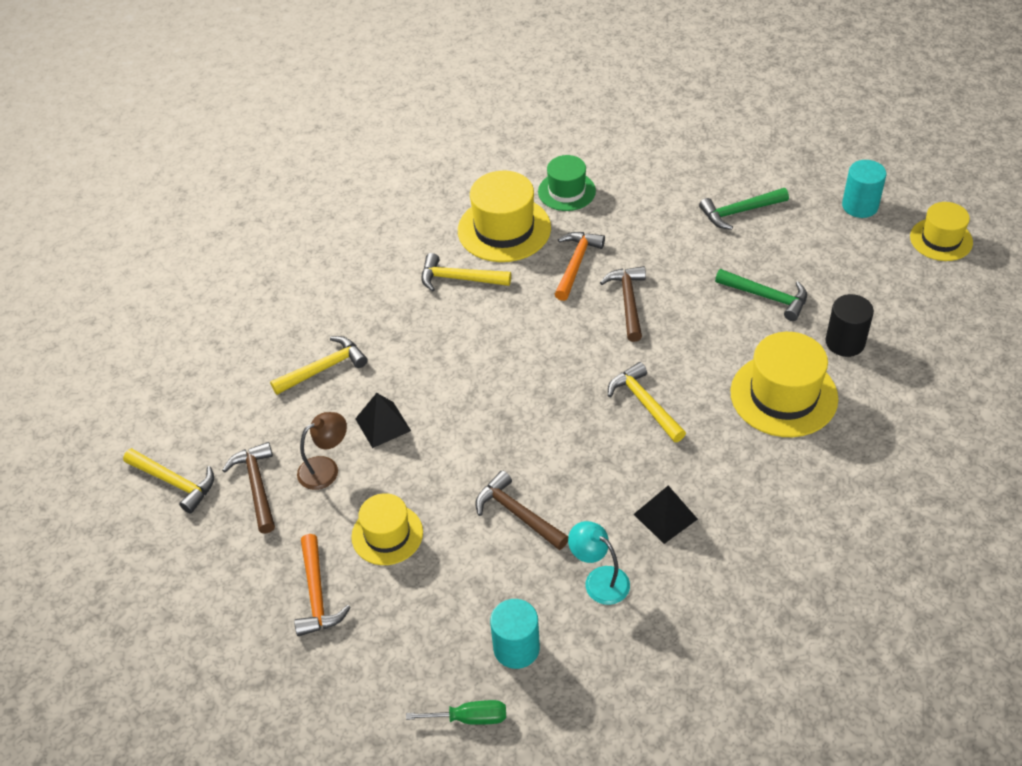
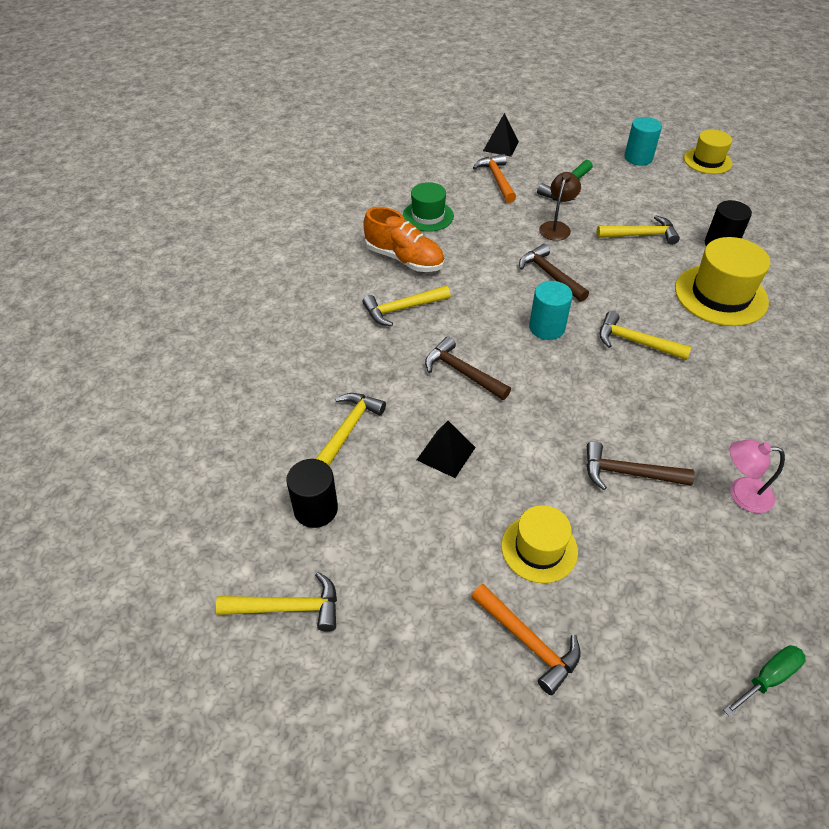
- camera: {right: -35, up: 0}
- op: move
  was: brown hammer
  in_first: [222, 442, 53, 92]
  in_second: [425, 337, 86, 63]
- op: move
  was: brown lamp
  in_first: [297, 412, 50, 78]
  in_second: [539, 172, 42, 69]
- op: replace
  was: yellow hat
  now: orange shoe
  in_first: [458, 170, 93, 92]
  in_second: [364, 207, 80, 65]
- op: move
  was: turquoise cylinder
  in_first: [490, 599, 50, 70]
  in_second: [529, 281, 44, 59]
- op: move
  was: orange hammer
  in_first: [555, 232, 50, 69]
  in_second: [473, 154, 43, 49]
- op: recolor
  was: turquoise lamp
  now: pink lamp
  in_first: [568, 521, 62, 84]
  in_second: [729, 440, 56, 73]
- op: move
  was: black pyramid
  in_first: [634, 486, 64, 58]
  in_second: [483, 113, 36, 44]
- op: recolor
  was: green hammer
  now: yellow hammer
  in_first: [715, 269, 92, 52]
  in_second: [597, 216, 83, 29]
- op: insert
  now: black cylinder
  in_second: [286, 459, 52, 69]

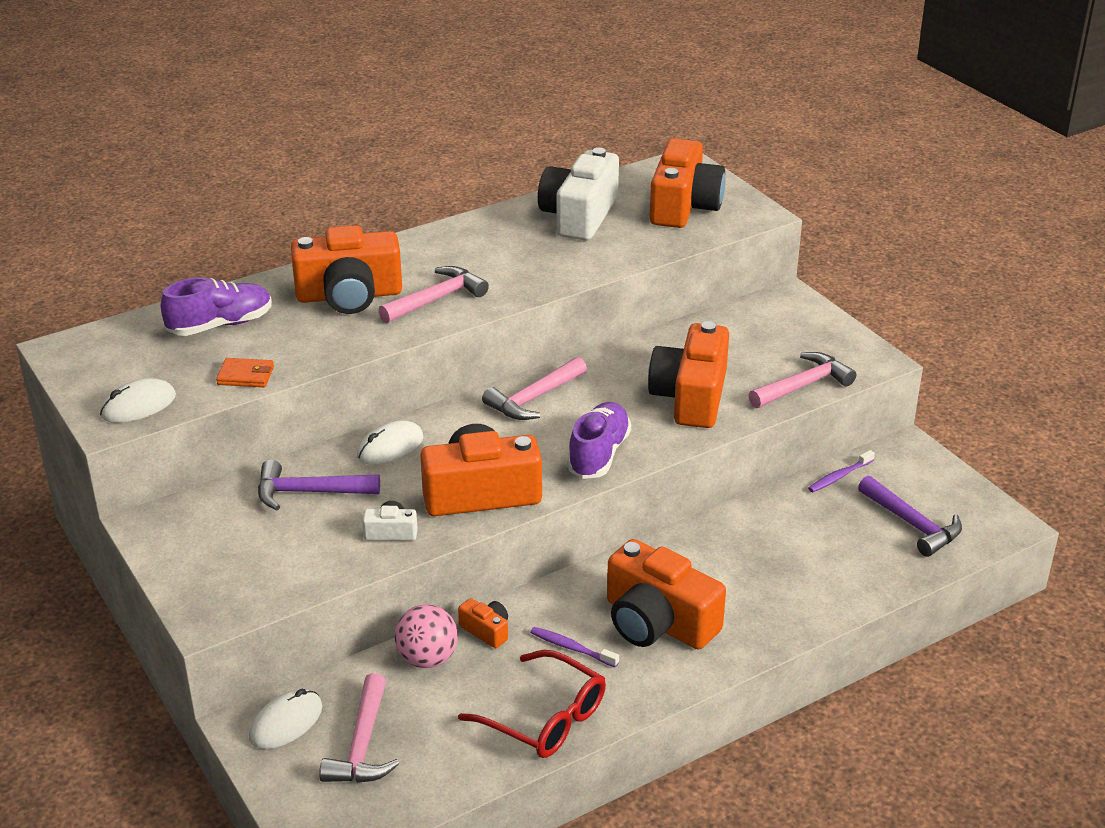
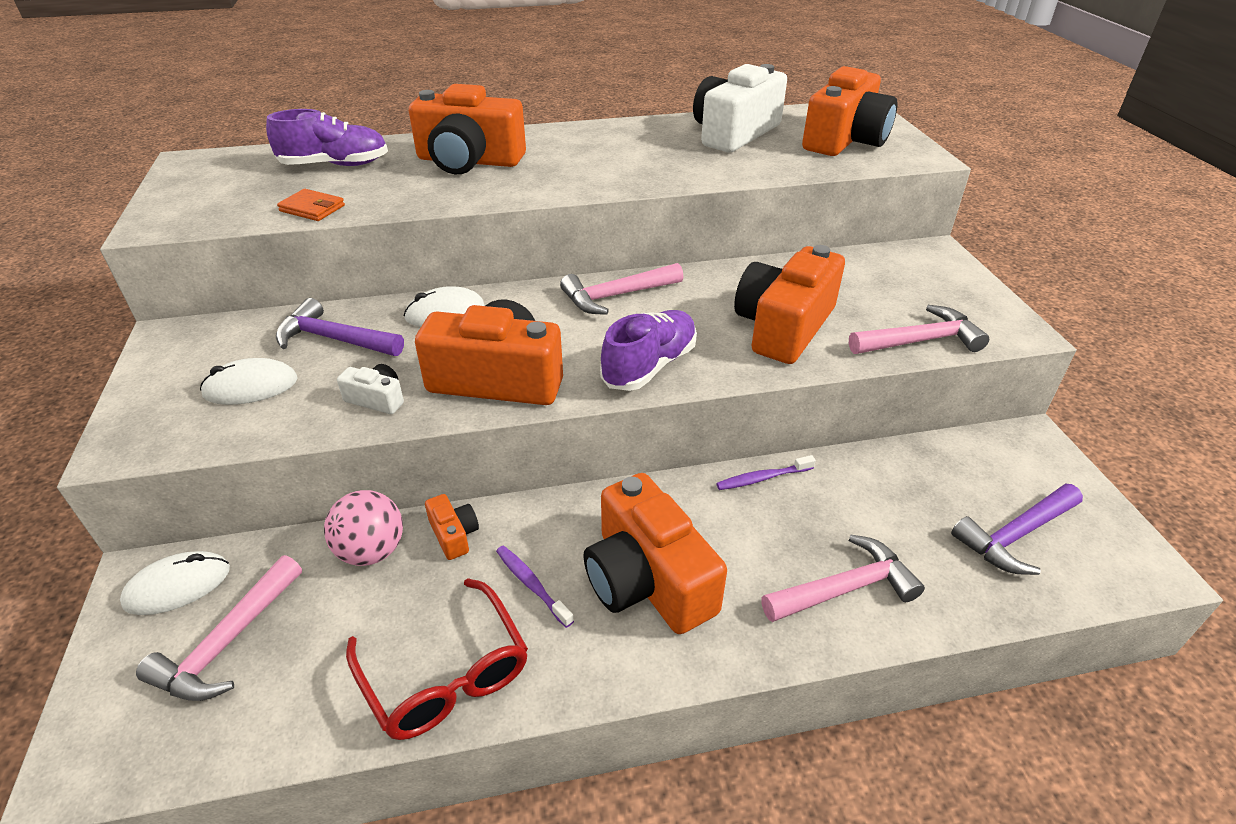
- camera: {right: 20, up: 5}
- op: move
  was: white mouse
  in_first: [100, 378, 76, 45]
  in_second: [200, 358, 98, 47]
- op: move
  was: pink hammer
  in_first: [378, 266, 111, 57]
  in_second: [761, 535, 164, 87]
- op: move
  was: purple toothbrush
  in_first: [808, 450, 67, 42]
  in_second: [716, 455, 100, 35]
- op: rotate
  was: purple hammer
  in_first: [858, 476, 104, 81]
  in_second: [951, 484, 132, 91]
  clockwise: 75

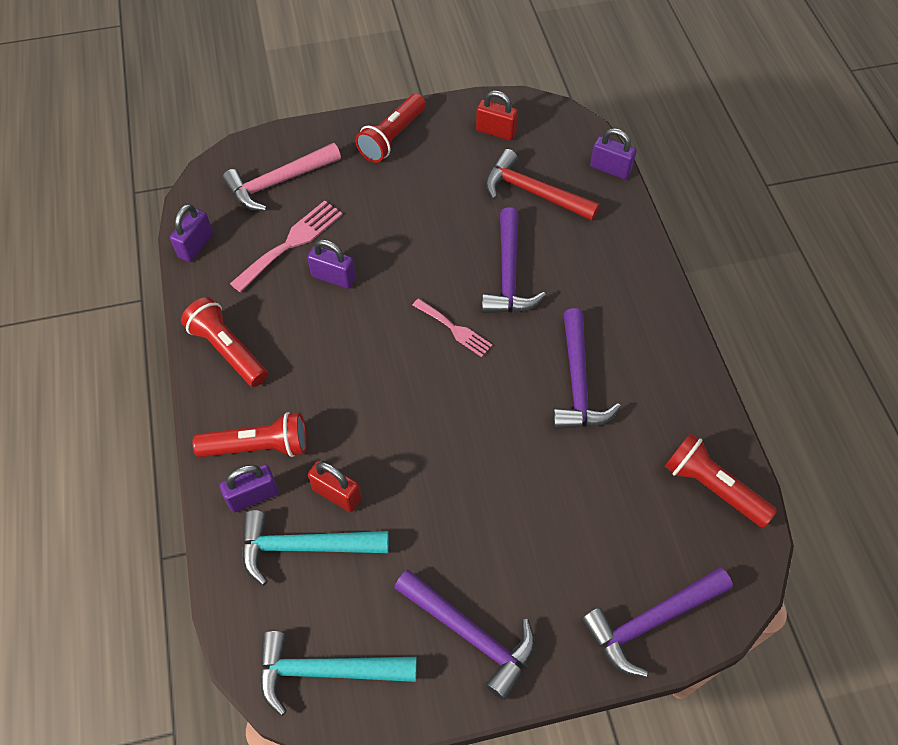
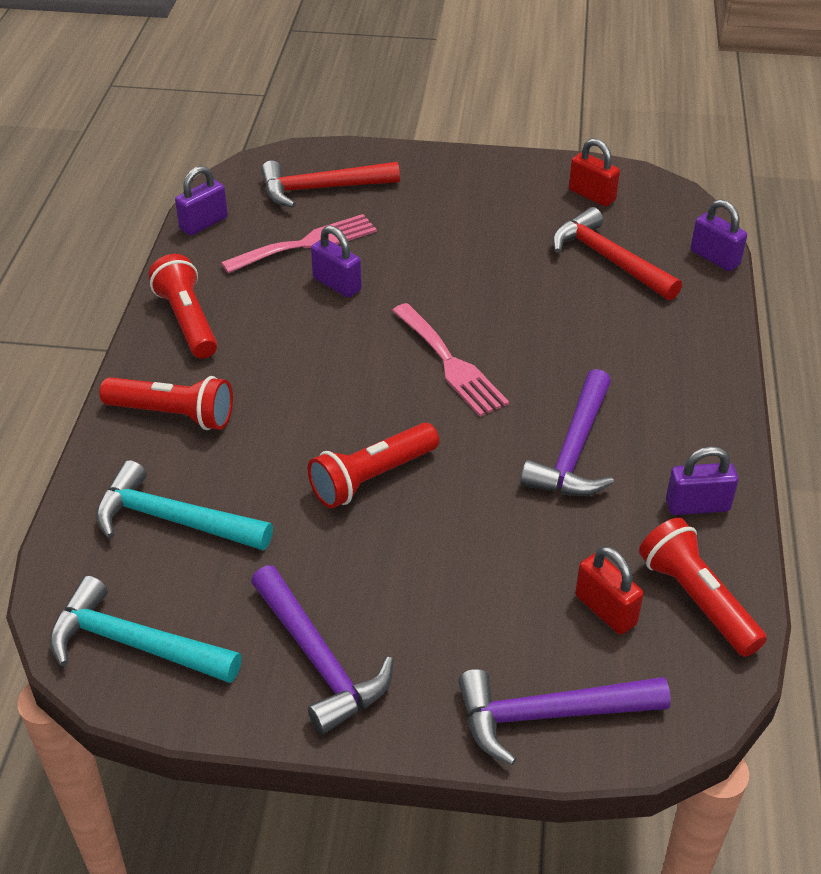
- camera: {right: 20, up: -15}
- op: move
  was: purple padlock
  in_first: [220, 464, 59, 49]
  in_second: [666, 446, 72, 69]
- op: recolor
  was: pink hammer
  now: red hammer
  in_first: [222, 143, 119, 68]
  in_second: [261, 161, 139, 47]
- op: move
  was: red padlock
  in_first: [308, 461, 54, 51]
  in_second: [575, 546, 69, 89]
- op: move
  was: red flashlight
  in_first: [355, 94, 71, 69]
  in_second: [308, 423, 131, 85]
- op: resize
  was: pink fork
  in_first: [412, 299, 80, 58]
  in_second: [392, 303, 117, 114]
  ratio: 1.56
- op: delete
  was: purple hammer
  in_first: [482, 207, 64, 106]

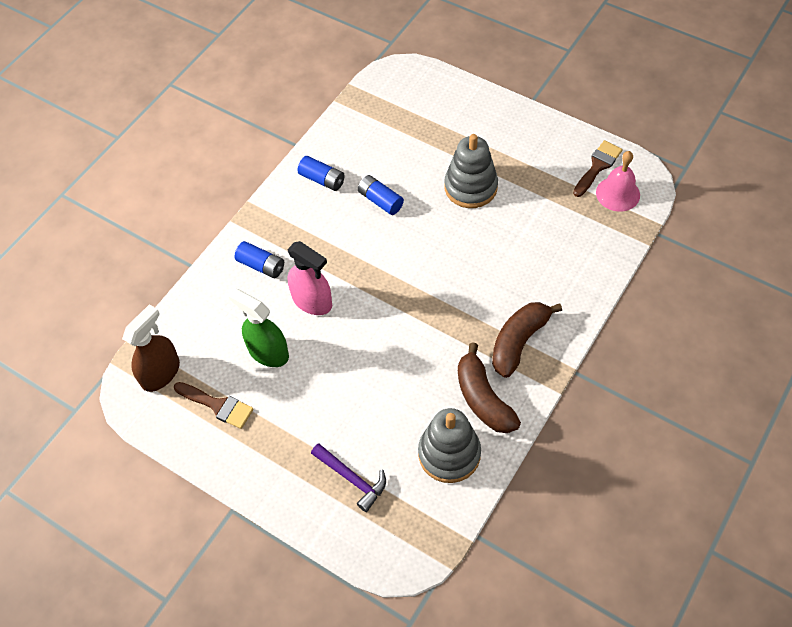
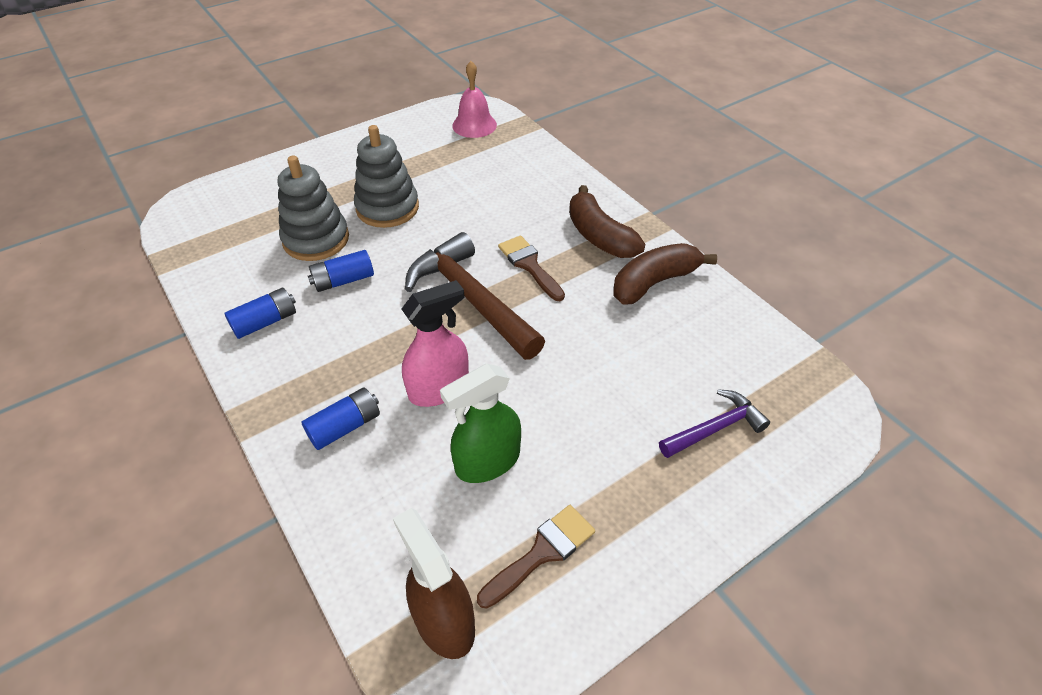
- camera: {right: -70, up: -10}
- op: move
  was: grey stacking toy
  in_first: [418, 408, 63, 75]
  in_second: [278, 155, 71, 106]
- op: rotate
  was: brown banana
  in_first: [458, 343, 63, 90]
  in_second: [613, 243, 104, 61]
  clockwise: 150
- op: move
  was: brown brush
  in_first: [573, 140, 50, 57]
  in_second: [498, 235, 67, 66]
- op: insert
  now: brown hammer
  in_second: [405, 232, 140, 128]

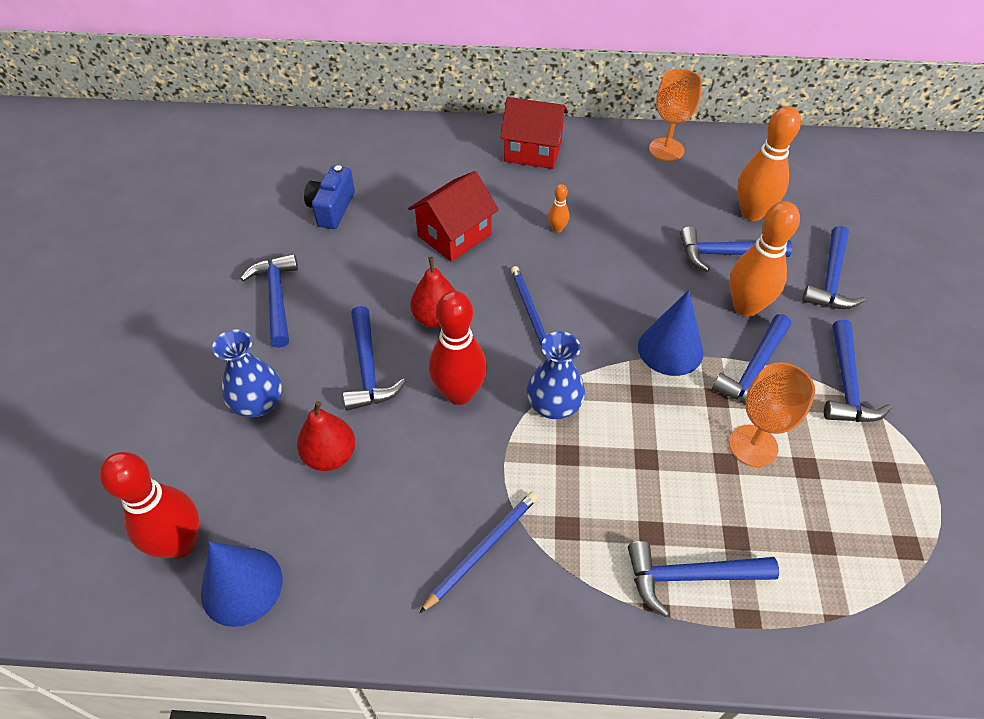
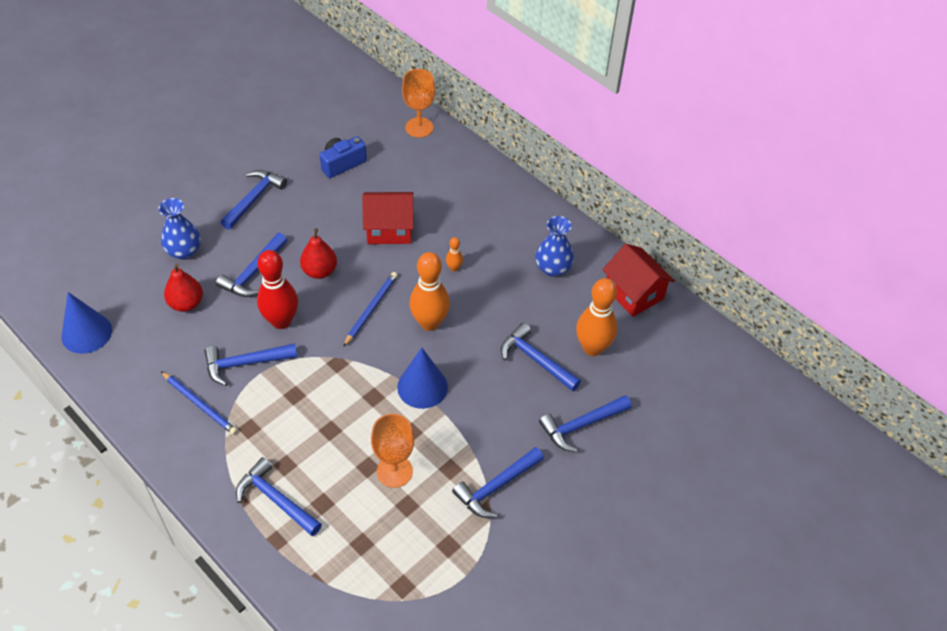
- camera: {right: 40, up: 0}
- op: delete
  was: red bowling pin
  in_first: [100, 452, 99, 106]
- op: rotate
  was: blue pencil
  in_first: [420, 491, 118, 122]
  in_second: [161, 371, 77, 64]
  clockwise: 45
- op: move
  was: red house
  in_first: [500, 97, 68, 72]
  in_second: [602, 243, 73, 74]
- op: move
  was: blue vase
  in_first: [527, 331, 58, 88]
  in_second: [535, 216, 39, 61]
- op: move
  was: orange goblet
  in_first: [649, 69, 53, 92]
  in_second: [402, 69, 33, 69]
- op: move
  was: blue hammer
  in_first: [712, 314, 79, 90]
  in_second: [204, 343, 93, 43]
- op: move
  was: orange bowling pin
  in_first: [730, 201, 70, 116]
  in_second: [409, 252, 41, 79]

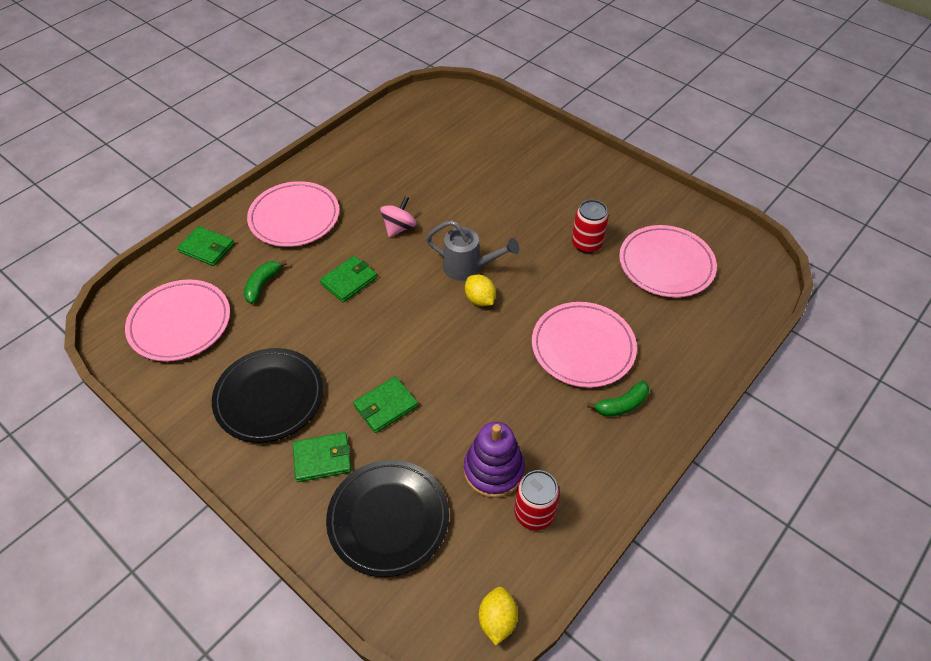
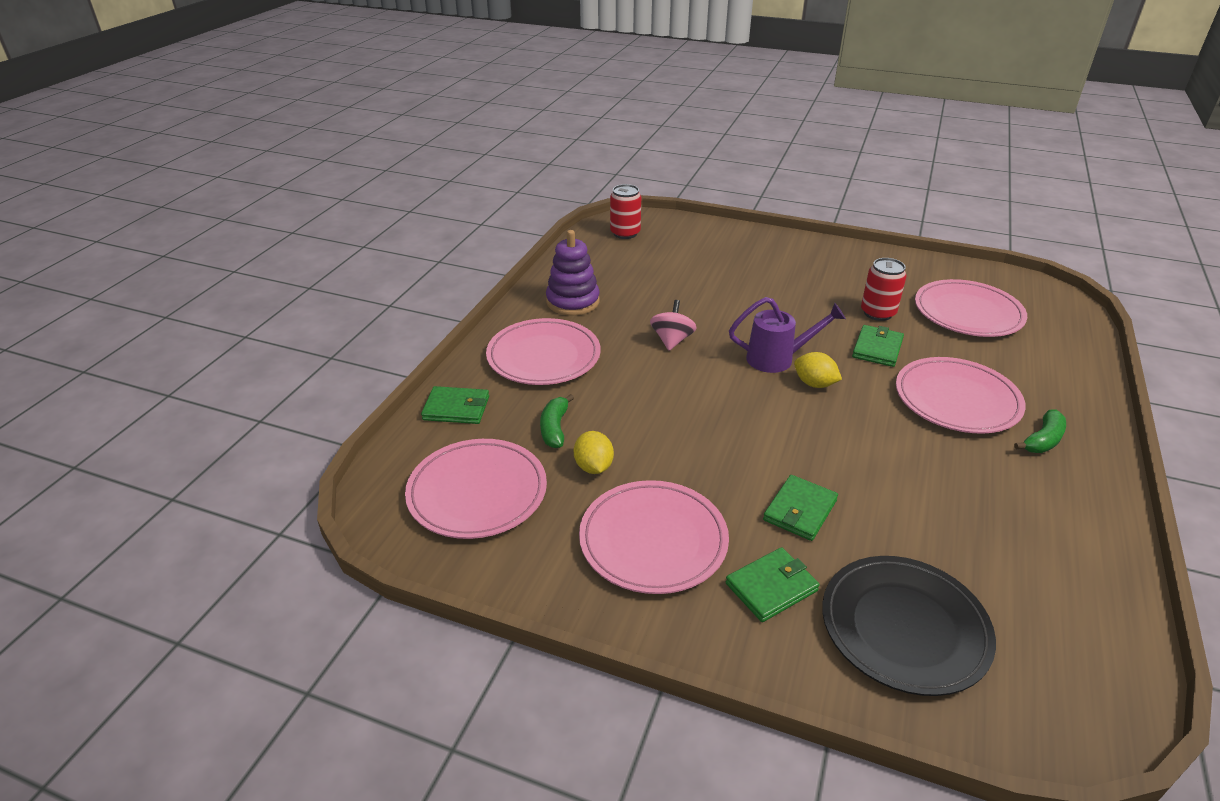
- camera: {right: -20, up: -15}
- op: recolor
  was: black plate
  now: pink plate
  in_first: [212, 348, 111, 95]
  in_second: [579, 480, 150, 114]
- op: move
  was: green wallet
  in_first: [320, 256, 57, 46]
  in_second: [852, 325, 52, 42]
- op: recolor
  was: grey watering can
  now: purple watering can
  in_first: [426, 220, 93, 61]
  in_second: [729, 297, 117, 76]
- op: move
  was: purple stacking toy
  in_first: [464, 422, 61, 76]
  in_second: [546, 230, 54, 86]
- op: move
  was: yellow lemon
  in_first: [479, 587, 39, 58]
  in_second: [574, 431, 40, 43]
- op: move
  was: red can
  in_first: [514, 470, 46, 60]
  in_second: [610, 184, 31, 55]

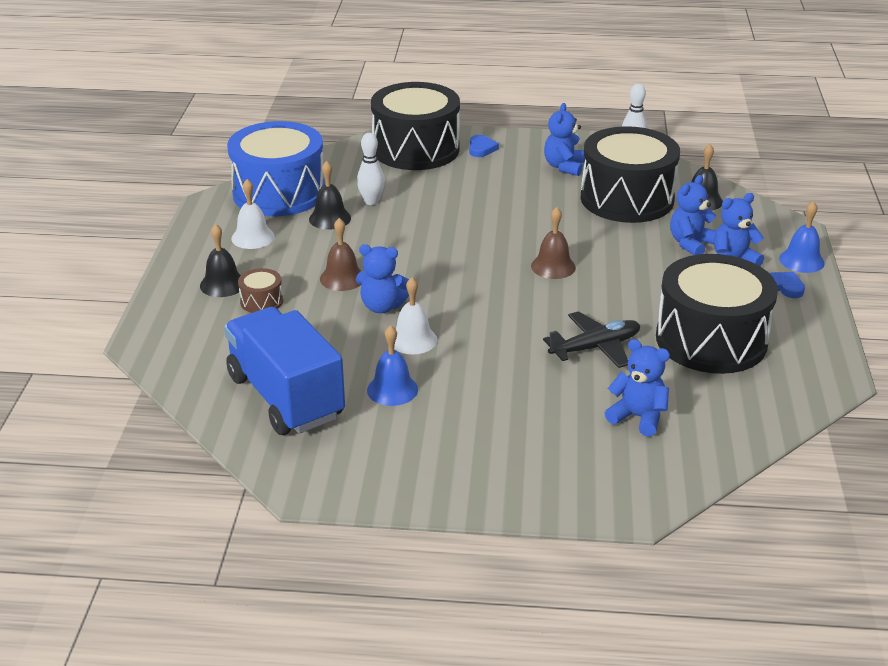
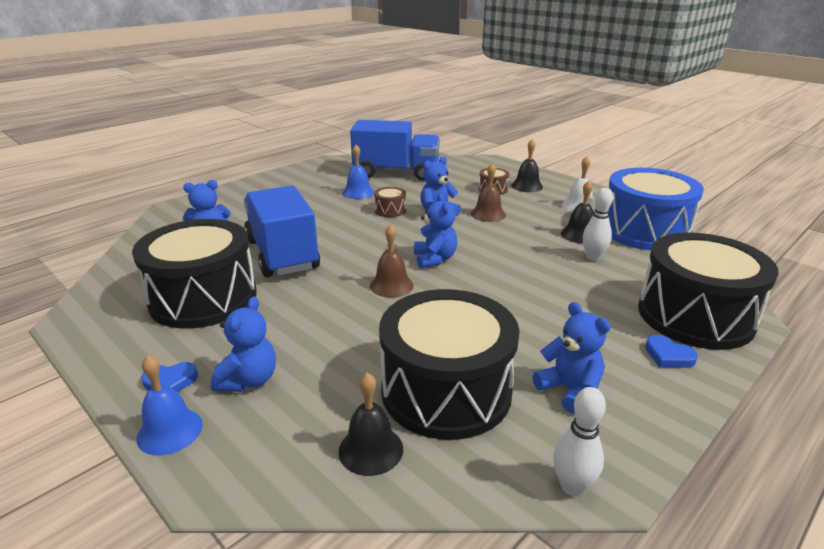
- camera: {right: 130, up: -5}
- op: replace
  was: white bell
  now: brown drum
  in_first: [394, 277, 43, 77]
  in_second: [374, 187, 32, 30]
- op: replace
  was: black plane
  now: blue truck
  in_first: [543, 311, 97, 57]
  in_second: [244, 185, 76, 92]
- op: move
  was: blue teddy bear
  in_first: [670, 175, 46, 80]
  in_second: [414, 193, 43, 76]

